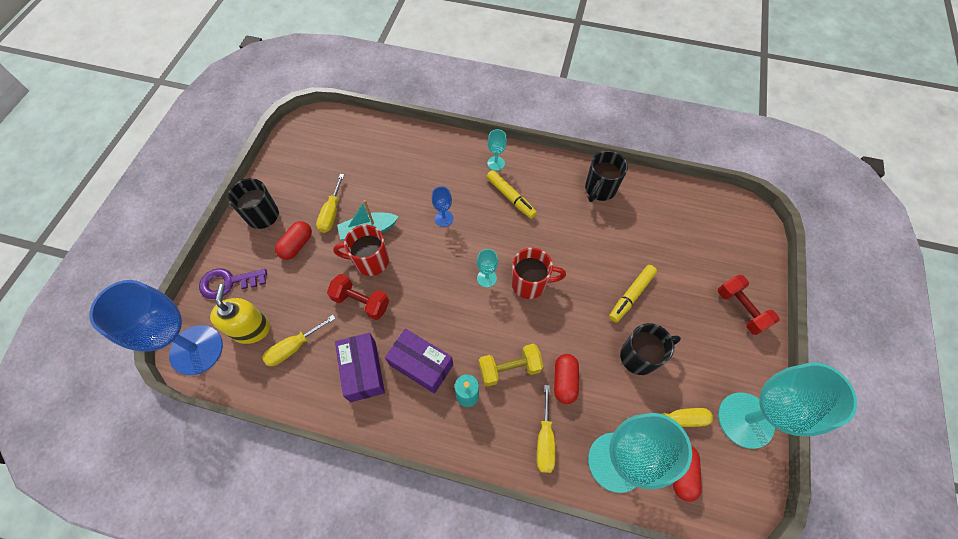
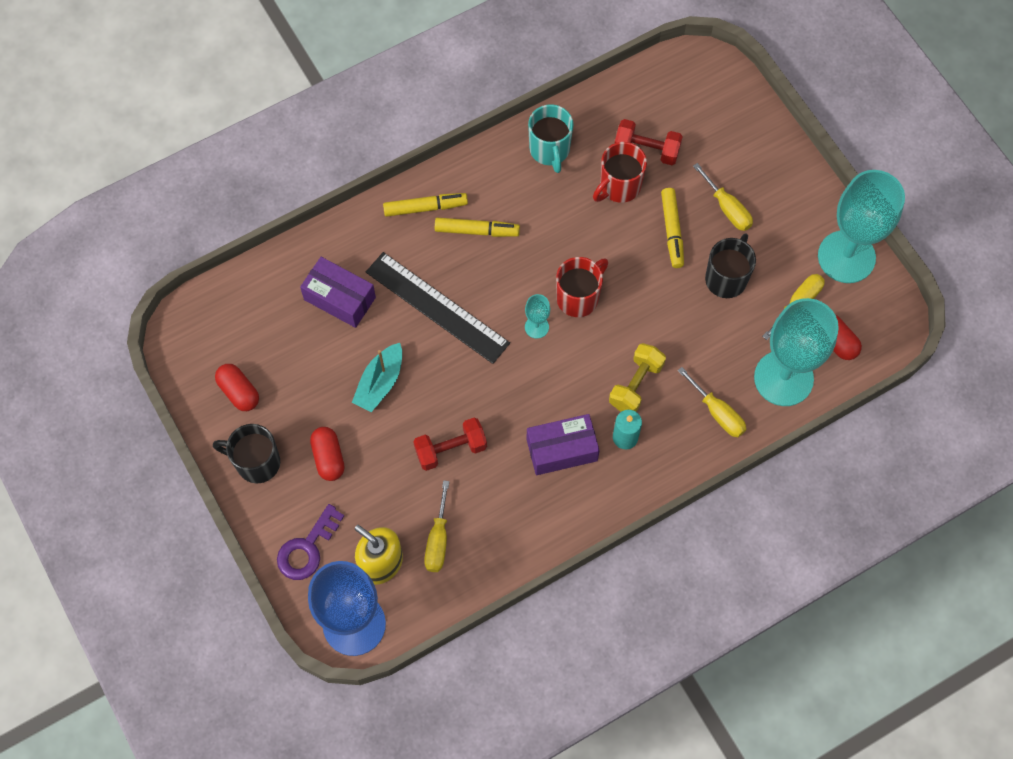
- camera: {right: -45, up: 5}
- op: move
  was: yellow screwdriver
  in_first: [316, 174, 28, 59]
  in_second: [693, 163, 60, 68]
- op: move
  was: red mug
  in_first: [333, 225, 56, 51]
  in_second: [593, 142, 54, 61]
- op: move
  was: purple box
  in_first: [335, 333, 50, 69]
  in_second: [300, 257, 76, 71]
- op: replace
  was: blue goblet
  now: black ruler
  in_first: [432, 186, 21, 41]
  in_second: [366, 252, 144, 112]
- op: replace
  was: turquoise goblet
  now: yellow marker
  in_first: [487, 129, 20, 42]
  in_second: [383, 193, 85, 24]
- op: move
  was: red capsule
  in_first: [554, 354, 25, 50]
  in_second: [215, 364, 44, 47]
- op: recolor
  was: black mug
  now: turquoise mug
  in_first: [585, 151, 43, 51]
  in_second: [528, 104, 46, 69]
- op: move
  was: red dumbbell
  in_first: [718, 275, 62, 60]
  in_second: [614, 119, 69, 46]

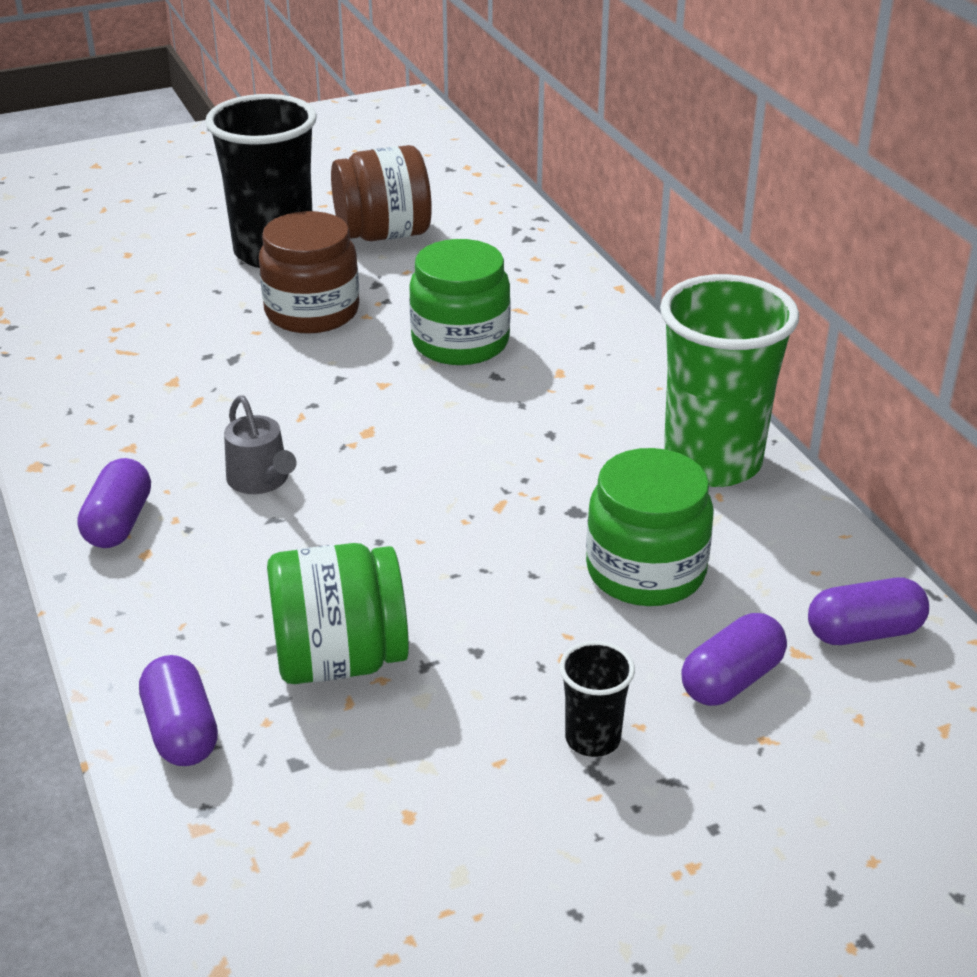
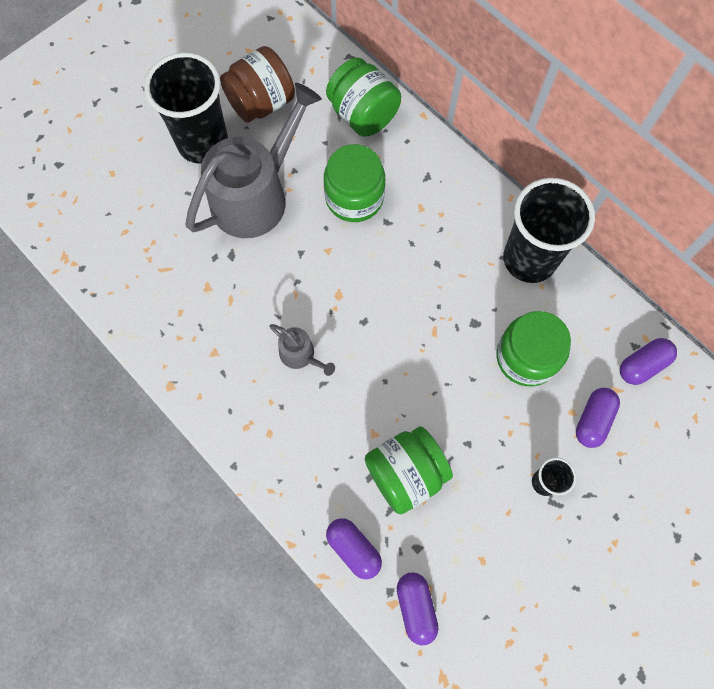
- camera: {right: -20, up: 35}
- op: move
  was: purple capsule
  in_first: [77, 458, 74, 90]
  in_second: [397, 572, 41, 74]
- op: replace
  was: brown jar
  now: grey watering can
  in_first: [259, 211, 100, 122]
  in_second: [185, 83, 137, 155]
- op: recolor
  was: green cup
  now: black cup
  in_first: [660, 274, 139, 213]
  in_second: [503, 178, 92, 105]
- op: insert
  now: green jar
  in_second: [326, 57, 75, 80]

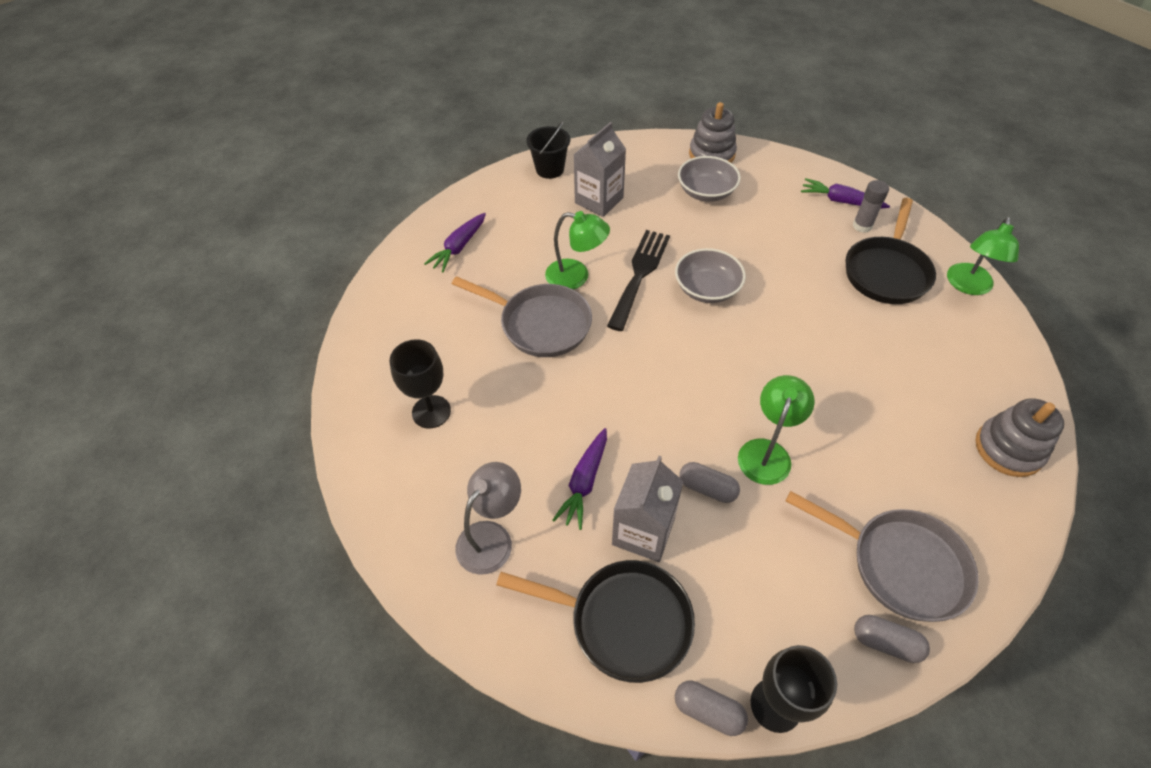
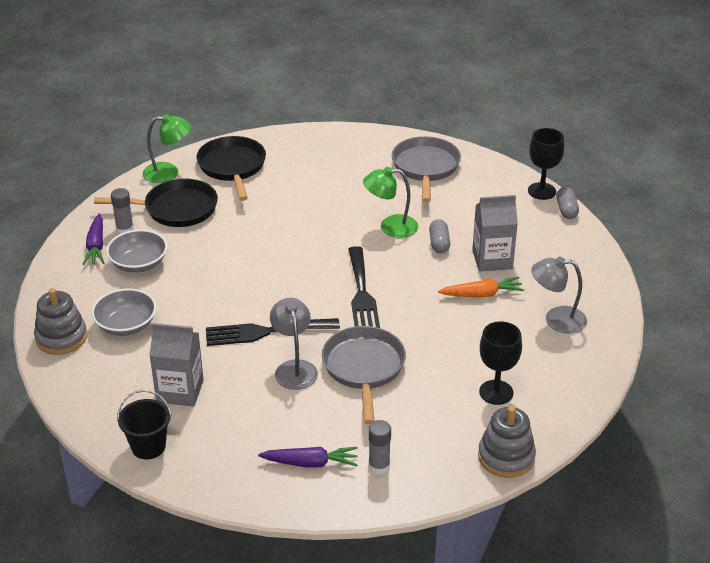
- camera: {right: -120, up: -15}
- op: move
  was: black pan
  in_first: [496, 560, 199, 123]
  in_second: [197, 136, 69, 65]
- op: recolor
  was: green lamp
  now: grey lamp
  in_first: [545, 211, 65, 78]
  in_second: [270, 298, 48, 92]
- op: recolor
  was: purple carrot
  now: orange carrot
  in_first: [553, 428, 54, 102]
  in_second: [438, 277, 86, 20]
- op: move
  was: grey bowl
  in_first: [675, 248, 71, 55]
  in_second: [106, 230, 62, 43]
- op: delete
  was: grey capsule
  in_first: [854, 615, 76, 48]
- op: move
  was: grey stacking toy
  in_first: [975, 398, 89, 79]
  in_second: [478, 406, 58, 72]
- op: insert
  now: black fork
  in_second: [348, 246, 32, 82]
- op: insert
  now: grey glue stick
  in_second: [368, 420, 23, 55]

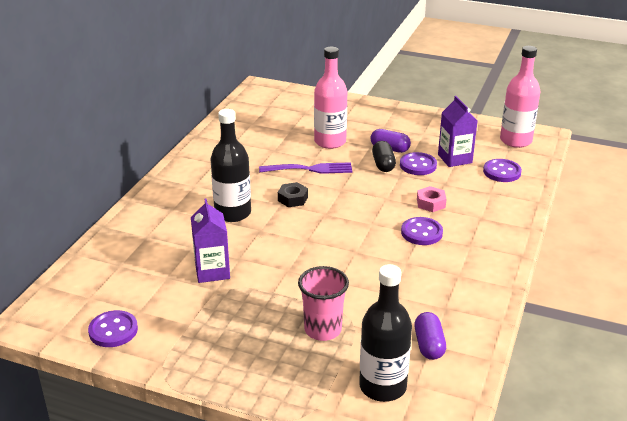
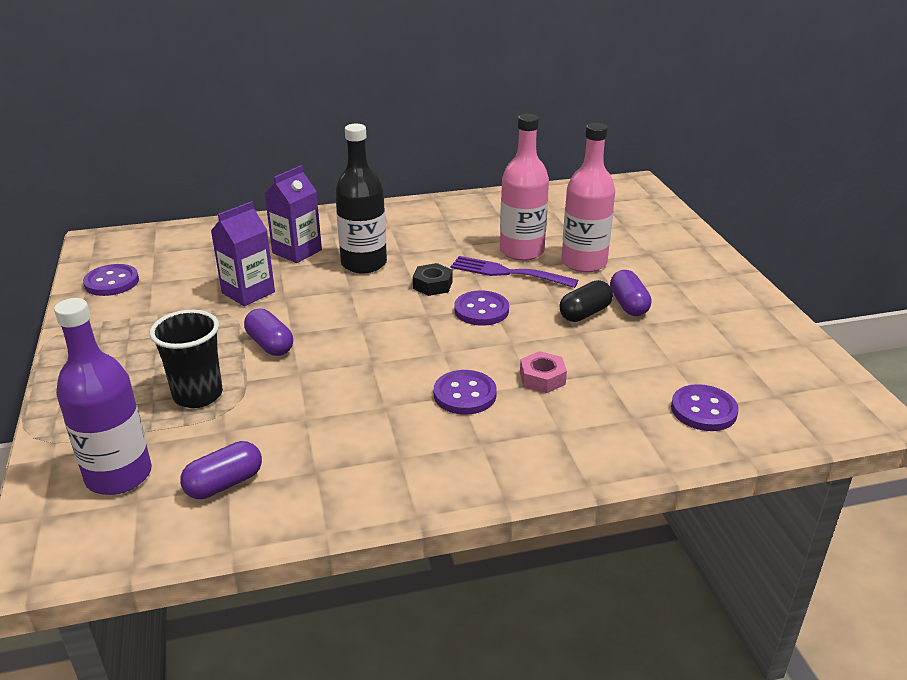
- camera: {right: 55, up: 0}
- op: rotate
  was: purple fork
  in_first: [259, 162, 93, 12]
  in_second: [451, 256, 127, 32]
  clockwise: 150
- op: recolor
  was: pink cup
  now: black cup
  in_first: [298, 266, 51, 75]
  in_second: [150, 310, 73, 98]
- op: recolor
  was: black bottle
  now: purple bottle
  in_first: [359, 264, 53, 138]
  in_second: [54, 298, 98, 197]
- op: move
  was: purple button
  in_first: [400, 152, 37, 23]
  in_second: [454, 291, 55, 35]
- op: move
  was: purple carton
  in_first: [438, 96, 39, 71]
  in_second: [265, 165, 57, 98]
- op: move
  was: pink bottle
  in_first: [500, 46, 41, 102]
  in_second: [500, 114, 49, 147]
- op: insert
  now: purple capsule
  in_second: [244, 309, 49, 47]

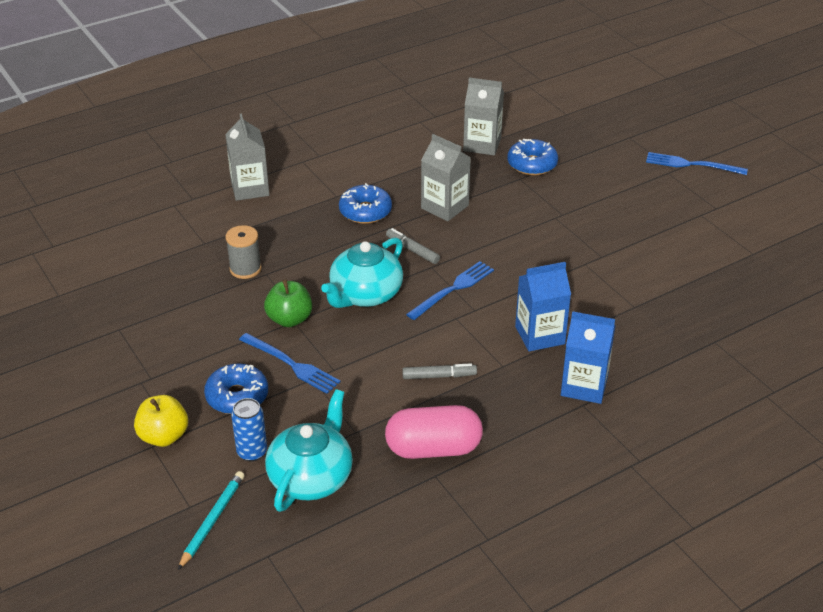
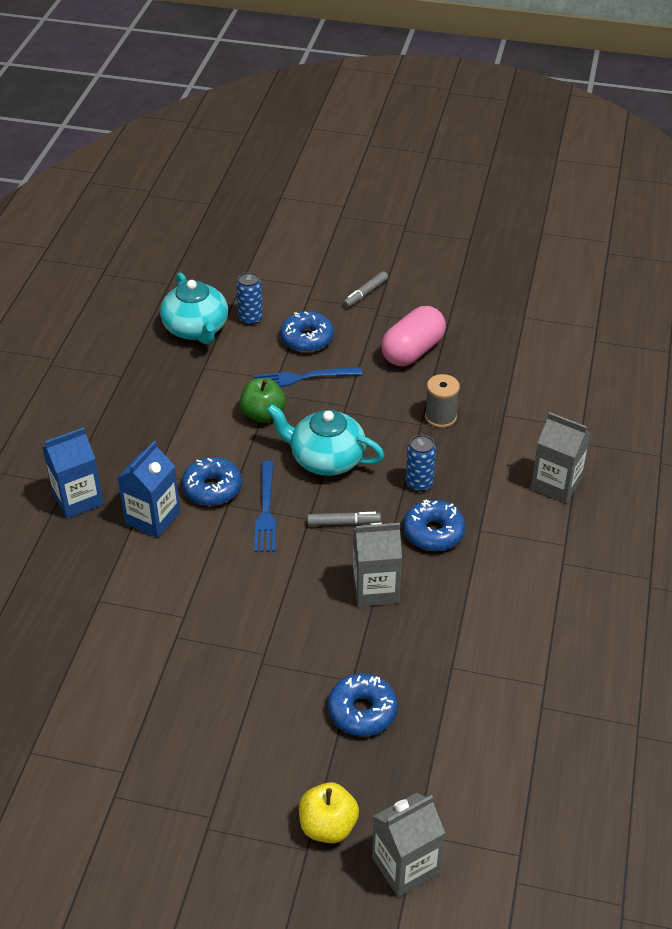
- camera: {right: 135, up: 5}
- op: move
  was: yellow apple
  in_first: [134, 395, 54, 52]
  in_second: [299, 782, 60, 61]
- op: delete
  was: turquoise pencil
  in_first: [178, 471, 67, 99]
- op: move
  was: green apple
  in_first: [264, 279, 48, 48]
  in_second: [240, 378, 46, 45]
- op: rotate
  was: turquoise teapot
  in_first: [321, 237, 82, 71]
  in_second: [266, 404, 118, 72]
  clockwise: -60
- op: move
  was: pink capsule
  in_first: [385, 405, 98, 54]
  in_second: [381, 306, 65, 60]
- op: move
  was: grey marker
  in_first: [402, 363, 75, 16]
  in_second: [343, 271, 45, 37]
- op: move
  was: grey carton
  in_first: [463, 77, 41, 78]
  in_second: [372, 793, 73, 104]
- op: delete
  was: blue fork
  in_first: [646, 152, 102, 23]
- op: insert
  now: blue donut
  in_second: [182, 457, 60, 49]
- op: insert
  now: blue can
  in_second: [406, 435, 30, 57]

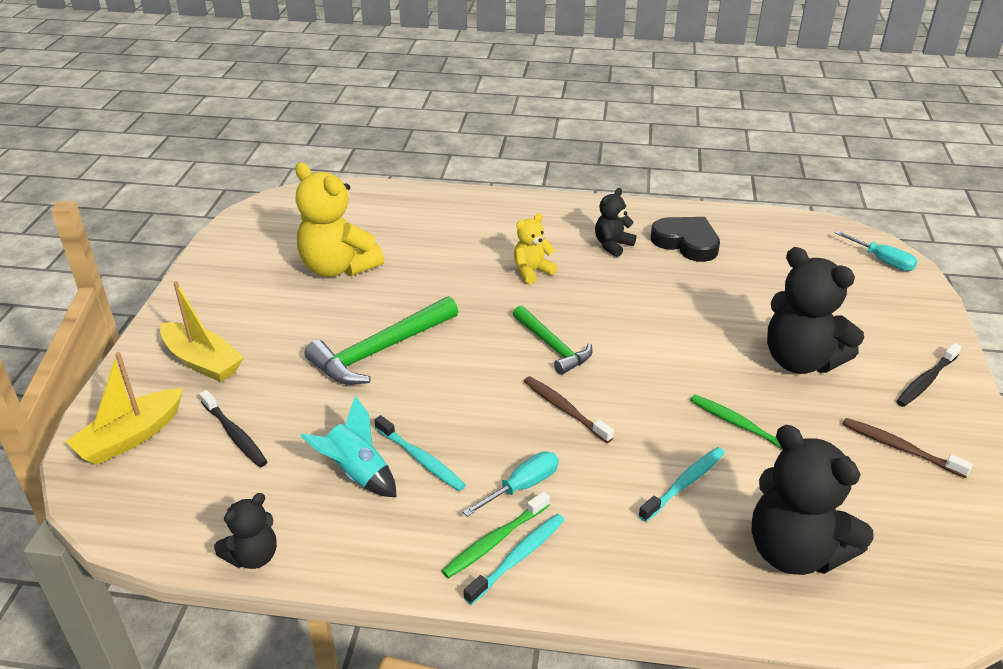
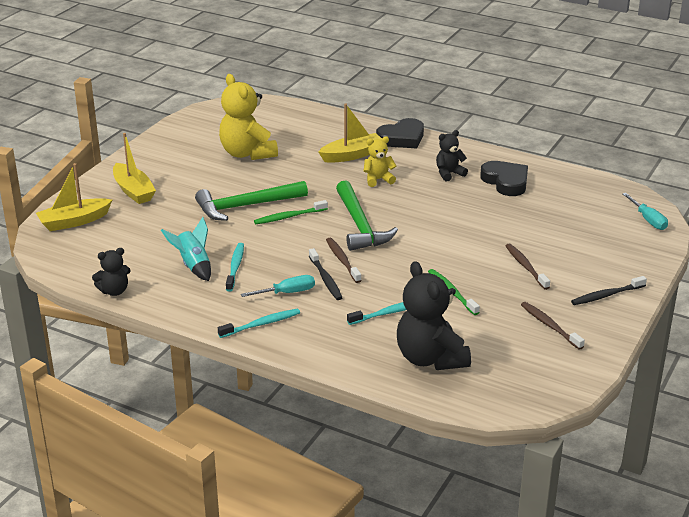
- camera: {right: 20, up: -5}
- op: move
  was: black toothbrush
  in_first: [199, 390, 68, 77]
  in_second: [309, 248, 33, 52]
- op: rotate
  was: turquoise toothbrush
  in_first: [374, 415, 92, 76]
  in_second: [226, 243, 18, 49]
  clockwise: -150
- op: move
  was: green toothbrush
  in_first: [442, 491, 108, 87]
  in_second: [254, 200, 74, 24]
- op: resize
  was: green hammer
  in_first: [513, 305, 79, 70]
  in_second: [336, 181, 62, 70]
  ratio: 1.54
- op: replace
  was: black teddy bear
  now: brown toothbrush
  in_first: [767, 247, 97, 127]
  in_second: [505, 244, 45, 46]
- op: insert
  now: yellow boat
  in_second: [318, 104, 64, 59]
- op: insert
  now: black heart
  in_second: [376, 118, 48, 31]

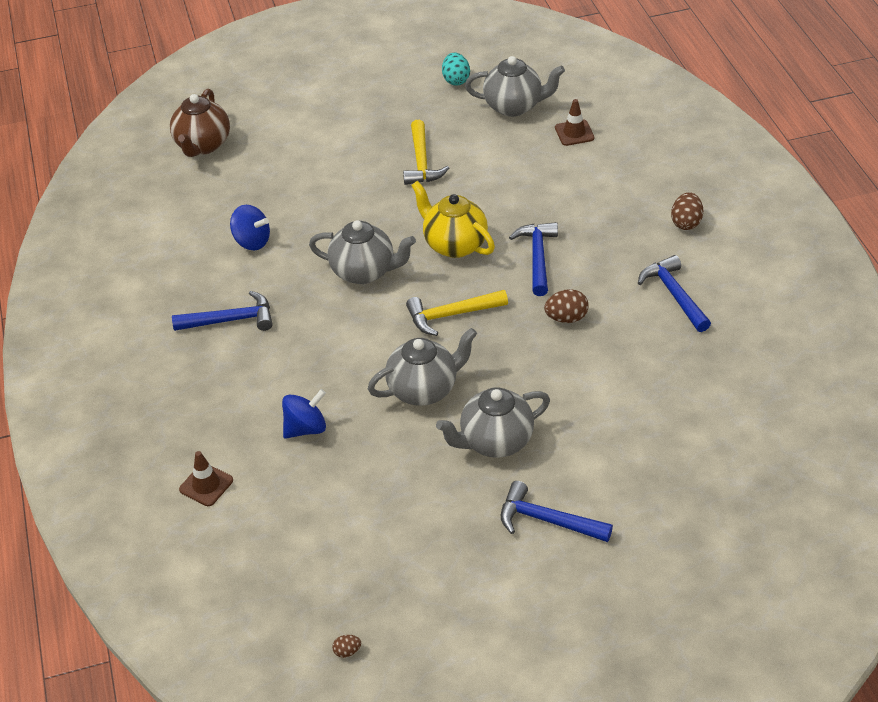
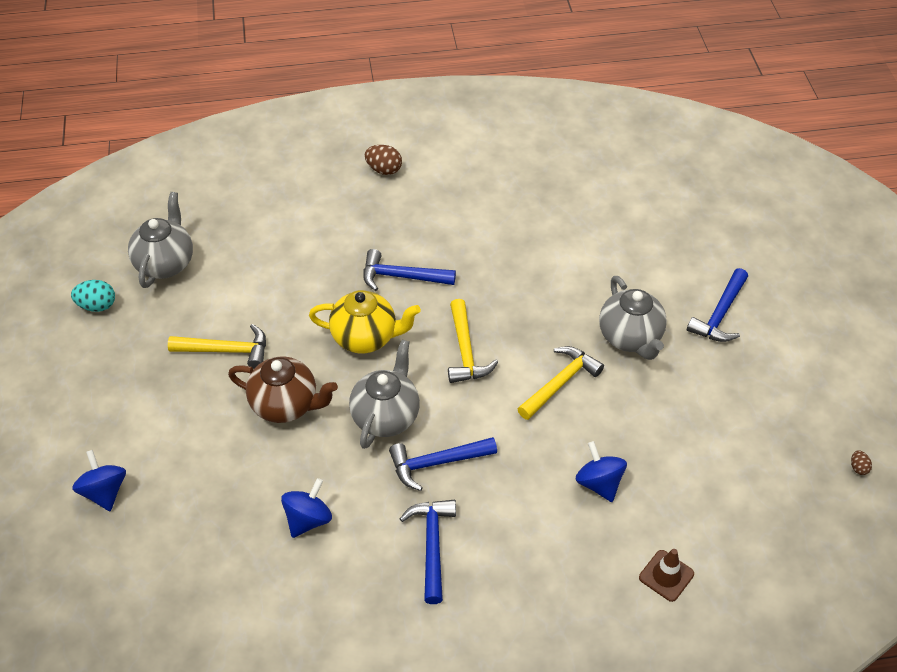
- camera: {right: -85, up: 5}
- op: move
  was: brown teapot
  in_first: [170, 89, 60, 68]
  in_second: [228, 357, 110, 66]
- op: replace
  was: grey teapot
  now: yellow hammer
  in_first: [368, 328, 109, 78]
  in_second: [518, 346, 86, 74]
- op: rotate
  was: yellow teapot
  in_first: [411, 181, 84, 77]
  in_second: [309, 290, 112, 63]
  clockwise: -135
- op: delete
  was: brown egg
  in_first: [544, 289, 45, 34]
- op: delete
  was: brown traffic cone
  in_first: [555, 99, 39, 47]
- op: move
  was: blue hammer
  in_first: [638, 255, 73, 77]
  in_second: [389, 437, 108, 54]
- op: insert
  now: blue spinning top
  in_second: [72, 450, 54, 61]

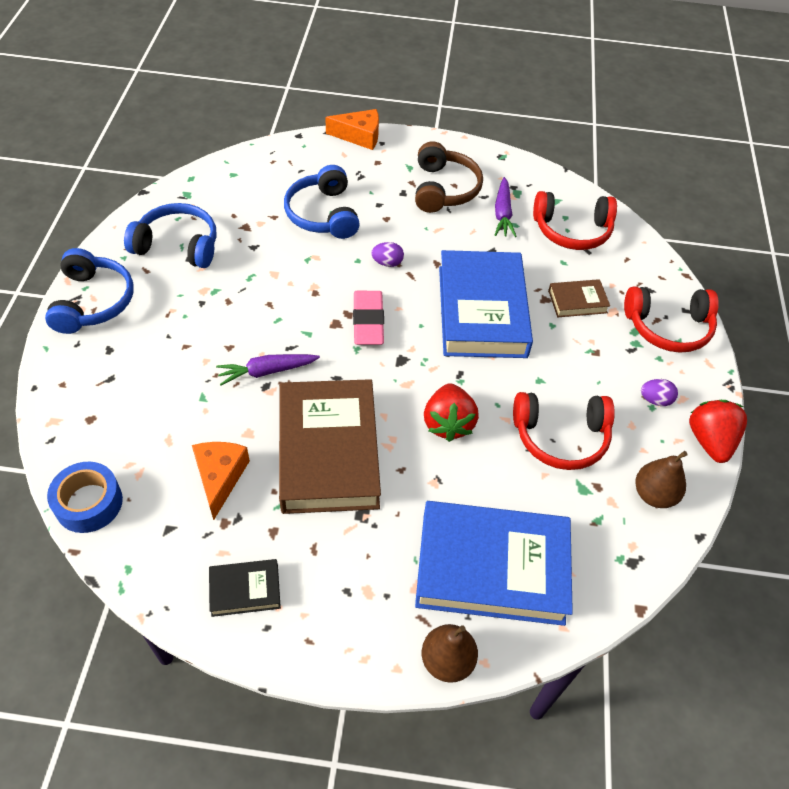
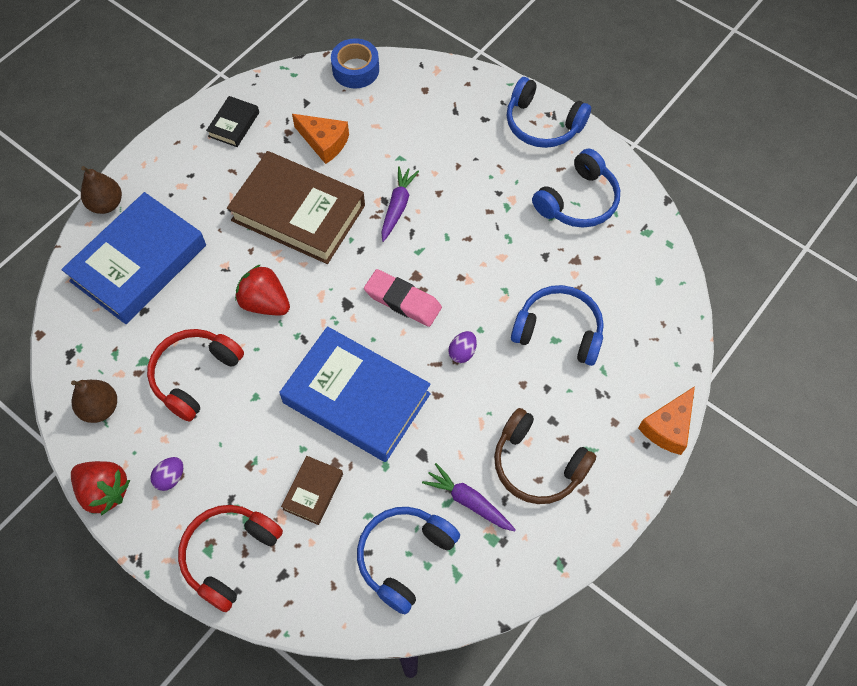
- camera: {right: 125, up: 10}
- op: recolor
  was: red headphones
  now: blue headphones
  in_first: [533, 191, 84, 59]
  in_second: [357, 507, 103, 107]

